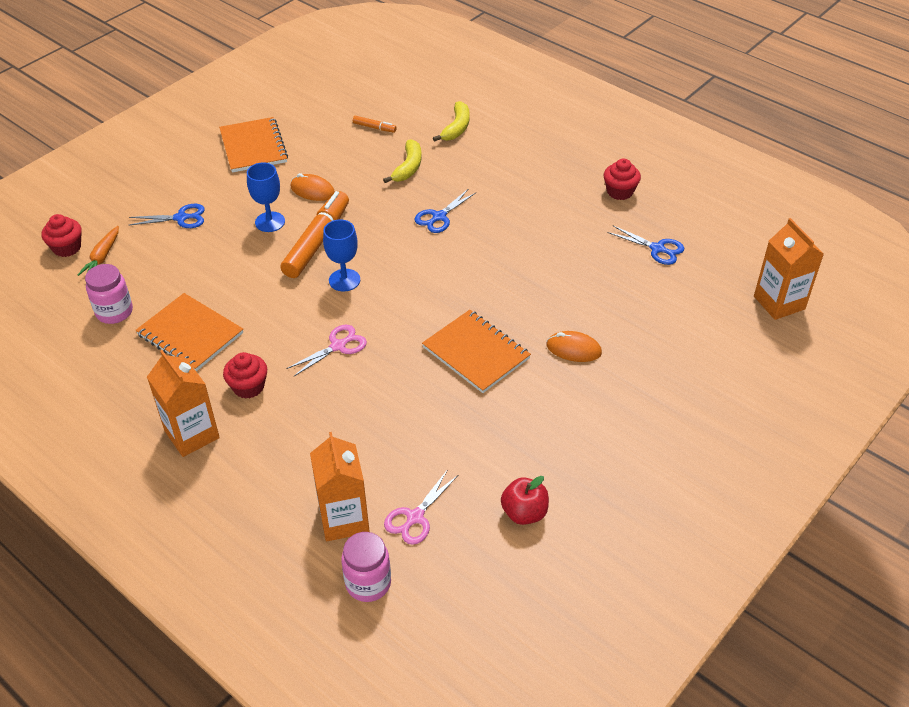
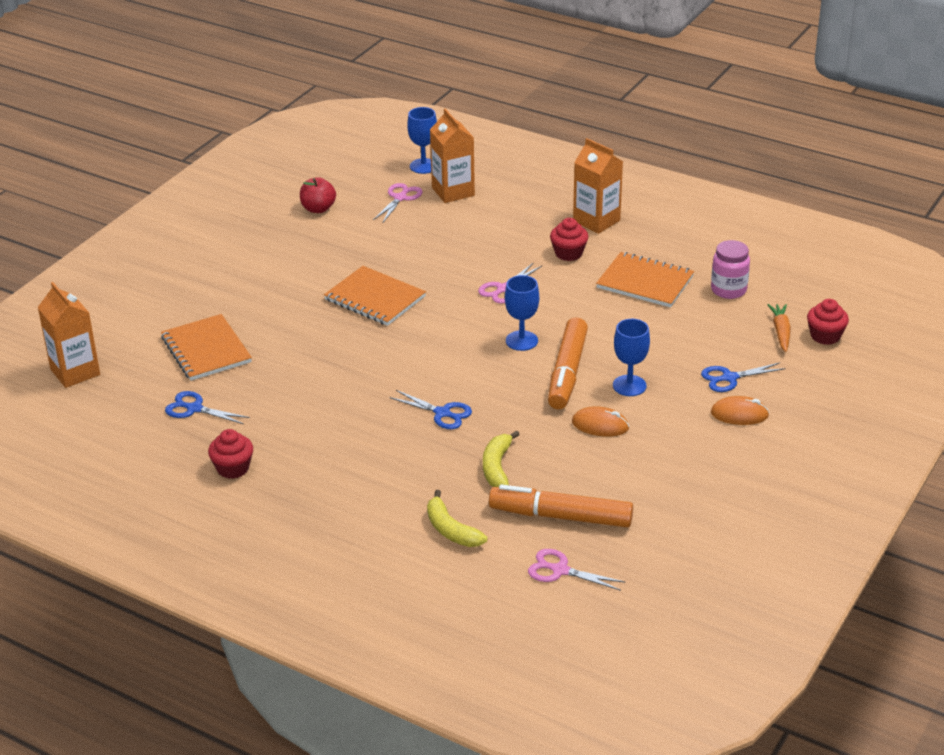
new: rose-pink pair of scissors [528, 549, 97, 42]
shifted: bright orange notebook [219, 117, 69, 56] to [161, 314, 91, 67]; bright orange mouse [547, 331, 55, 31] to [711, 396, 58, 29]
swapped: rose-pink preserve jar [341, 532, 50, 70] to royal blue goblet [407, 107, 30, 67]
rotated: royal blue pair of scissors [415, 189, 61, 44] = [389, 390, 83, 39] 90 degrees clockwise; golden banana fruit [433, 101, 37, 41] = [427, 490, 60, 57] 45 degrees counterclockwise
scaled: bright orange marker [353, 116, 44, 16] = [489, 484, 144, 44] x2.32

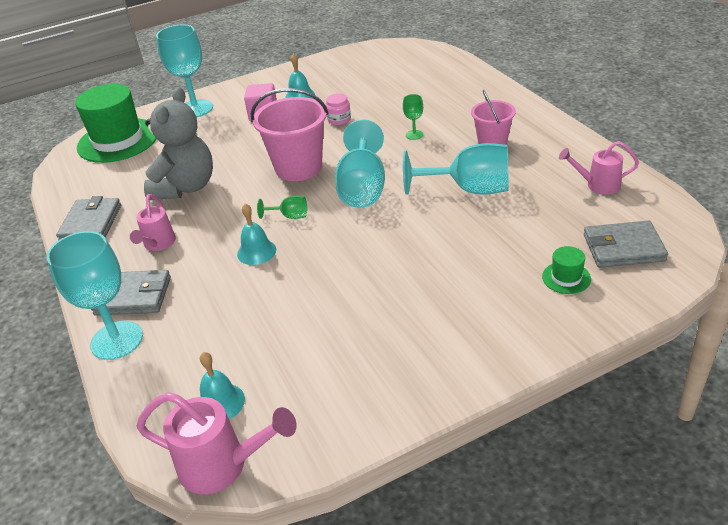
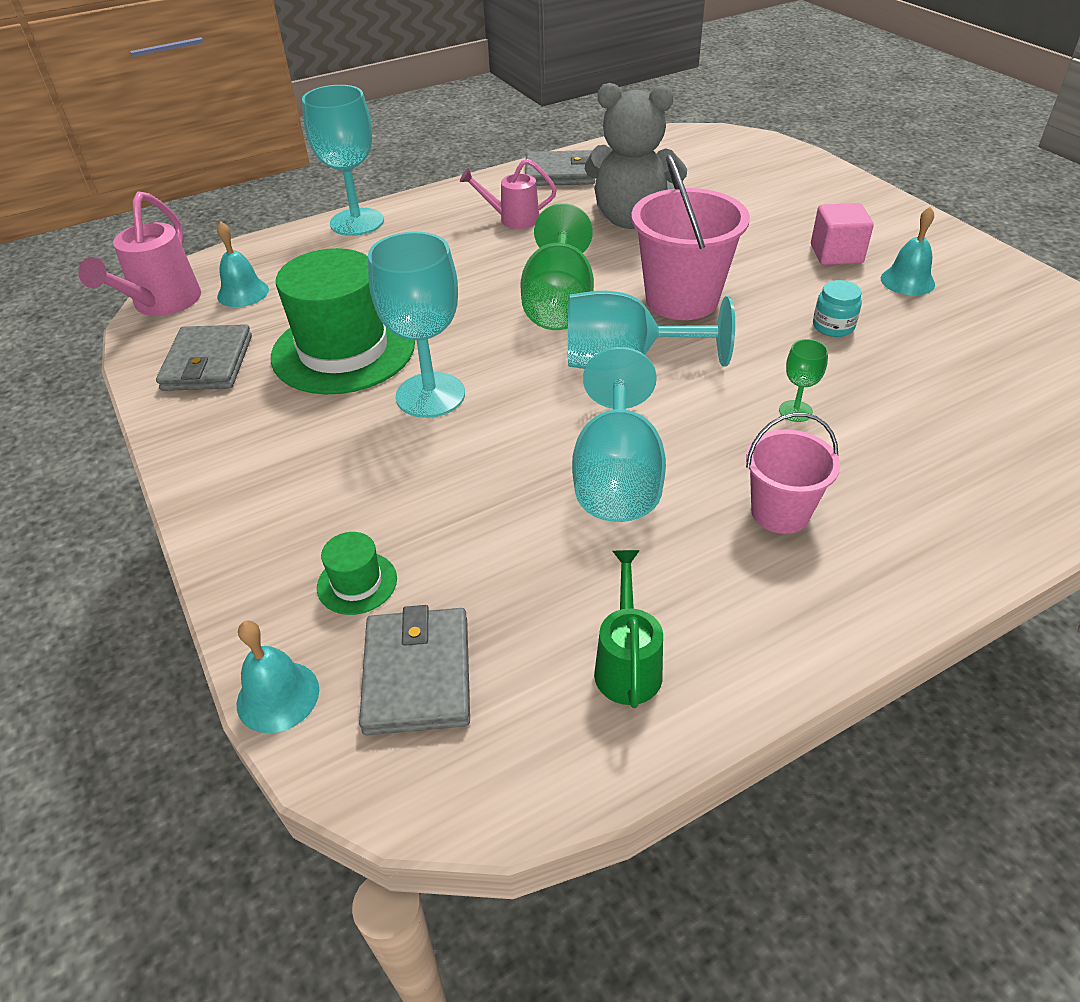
shifted: emerald tall hat [75, 84, 81, 79] to [271, 248, 144, 146]; gray billfold [91, 270, 80, 46] to [156, 324, 96, 67]; teal goblet [156, 25, 57, 92] to [368, 231, 97, 187]; teal hand bell [237, 203, 39, 62] to [237, 621, 82, 112]
repainted: rose-pink preserve jar [326, 93, 25, 32] to teal preserve jar [813, 280, 49, 57]; rose-pink watering can [559, 141, 80, 53] to emerald watering can [594, 550, 69, 158]
scaled: emerald goblet [257, 196, 50, 23] = [520, 203, 74, 127] x2.20

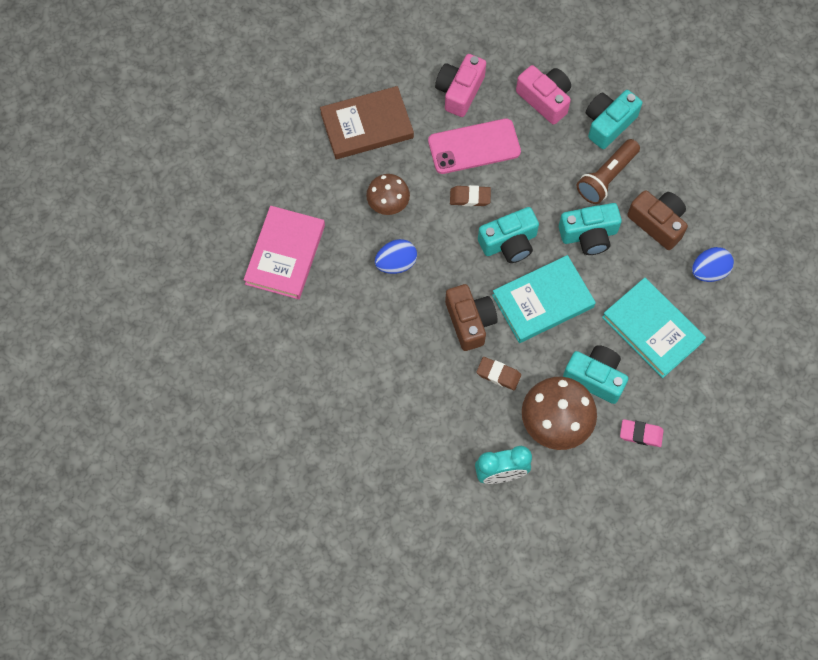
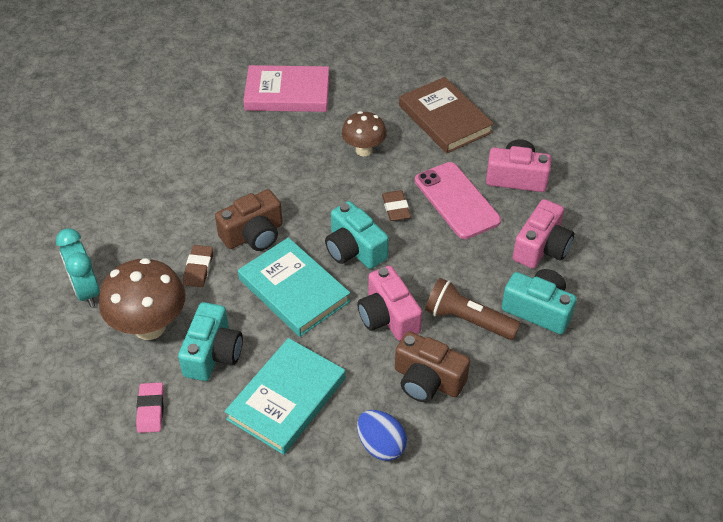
gone: royal blue toy egg [375, 239, 42, 35]
repainted: teal compact camera [559, 203, 63, 52] to rose-pink compact camera [357, 266, 65, 75]
rotated: brown compact camera [627, 190, 61, 60] = [395, 331, 75, 71] 90 degrees clockwise

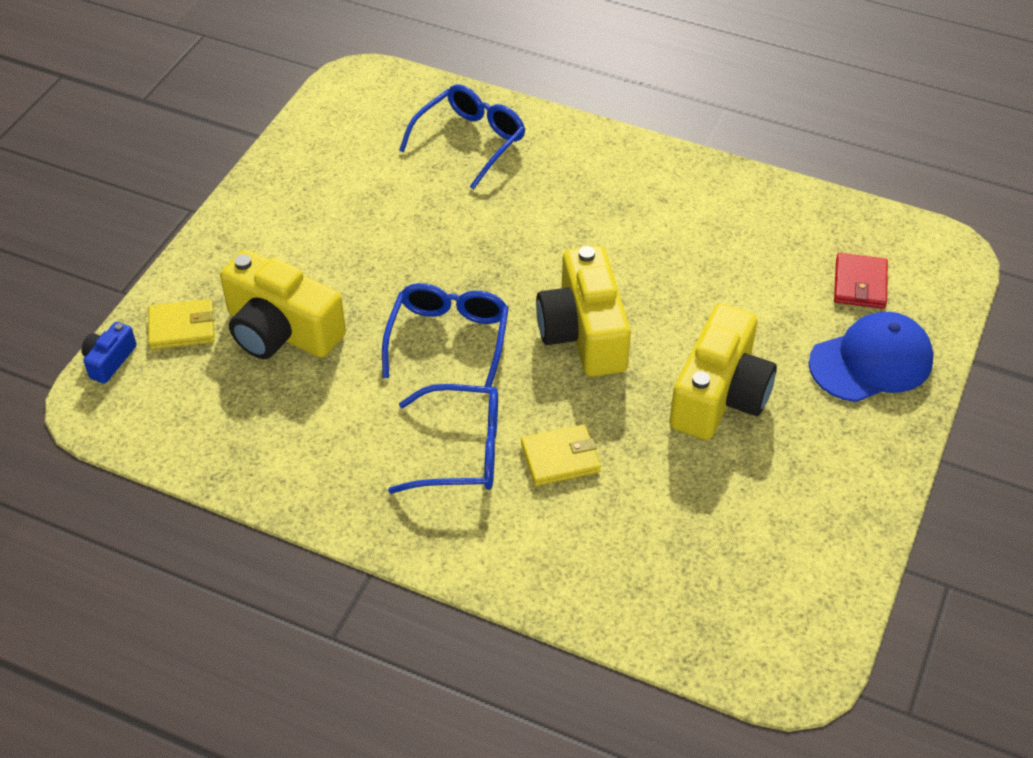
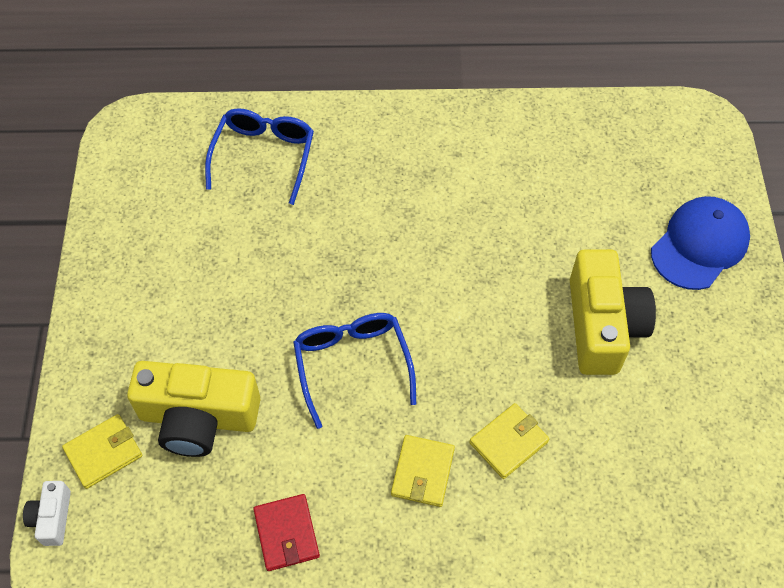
gone: golden compact camera [536, 245, 95, 132]
shifted: crimson billfold [834, 253, 54, 56] to [253, 494, 67, 77]
swapped: royal blue eyeglasses [388, 384, 110, 110] to golden billfold [391, 435, 64, 72]
repainted: royal blue compact camera [82, 322, 55, 62] to snow-white compact camera [23, 481, 48, 65]

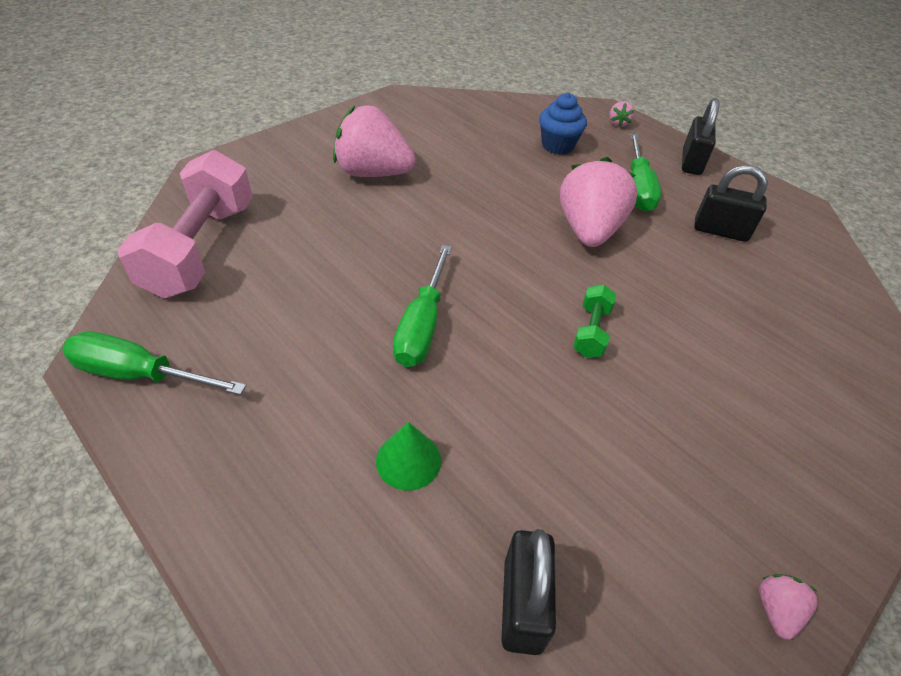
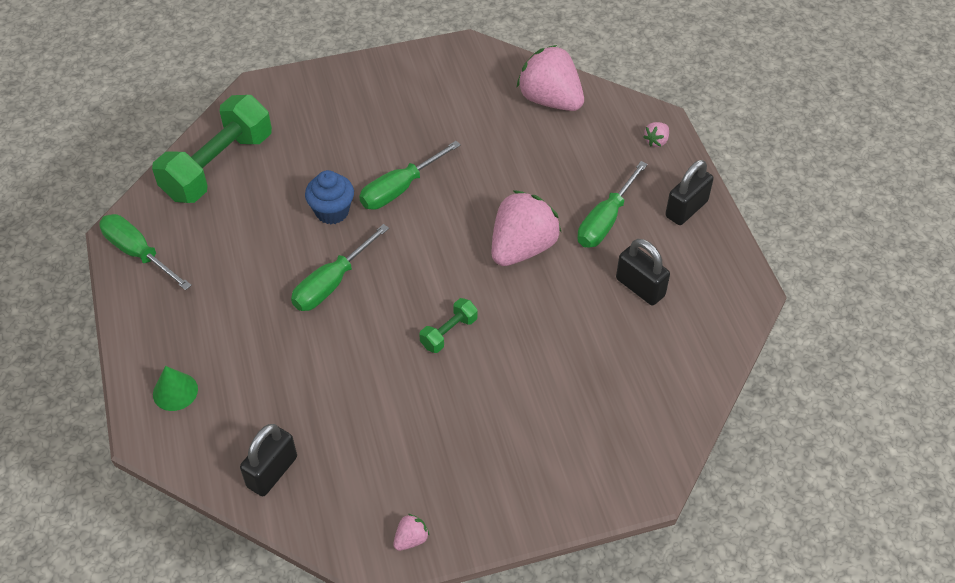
new: emerald screwdriver [359, 141, 102, 69]
shifted: rose-pink berry [333, 105, 82, 72] to [517, 45, 67, 66]; emerald solid cone [376, 422, 65, 68] to [153, 366, 45, 45]; royal blue muffin [539, 93, 48, 62] to [305, 170, 49, 54]
repainted: rose-pink hand weight [117, 150, 136, 148] to emerald hand weight [152, 95, 120, 108]

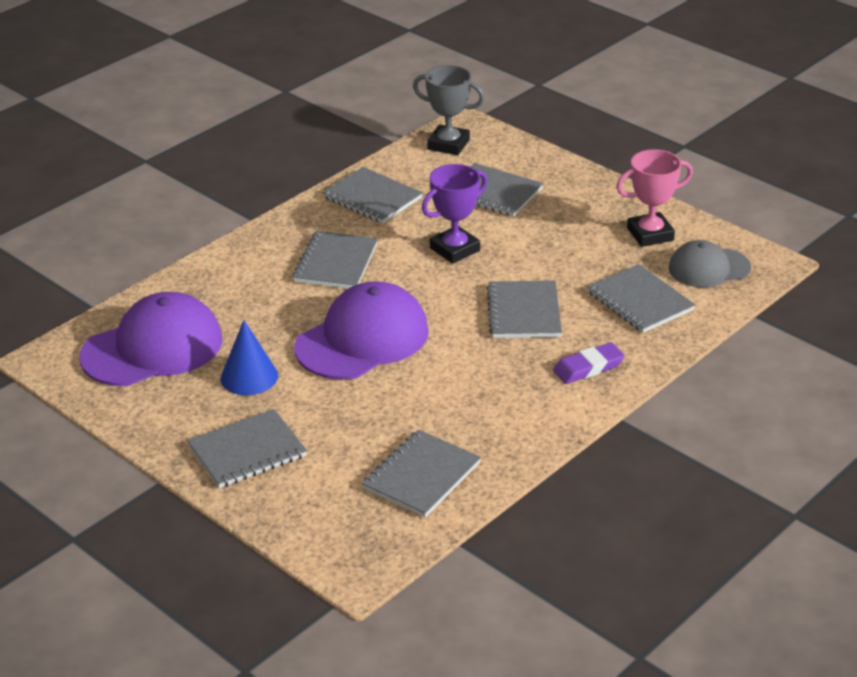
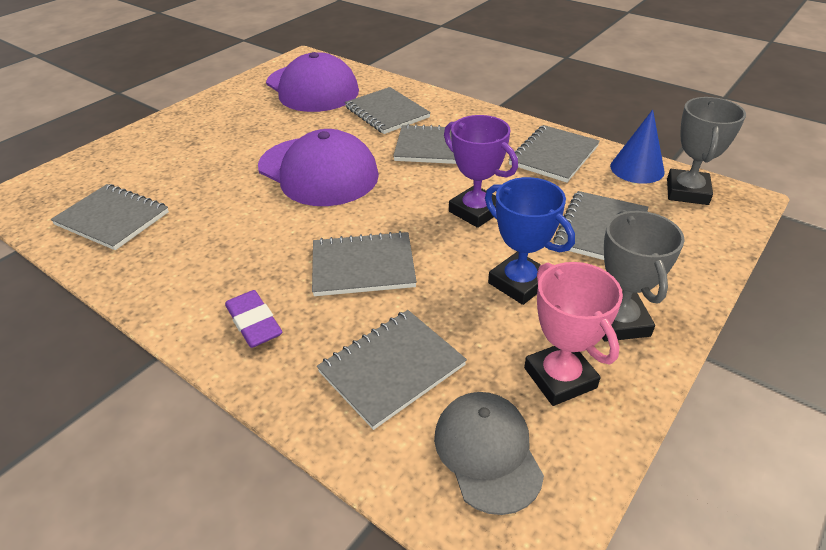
new: royal blue prize cup [485, 177, 90, 128]; gray prize cup [602, 210, 83, 132]
shifted: gray notebook [187, 409, 120, 79] to [345, 87, 86, 47]; royal blue solid cone [220, 320, 58, 75] to [610, 110, 55, 74]

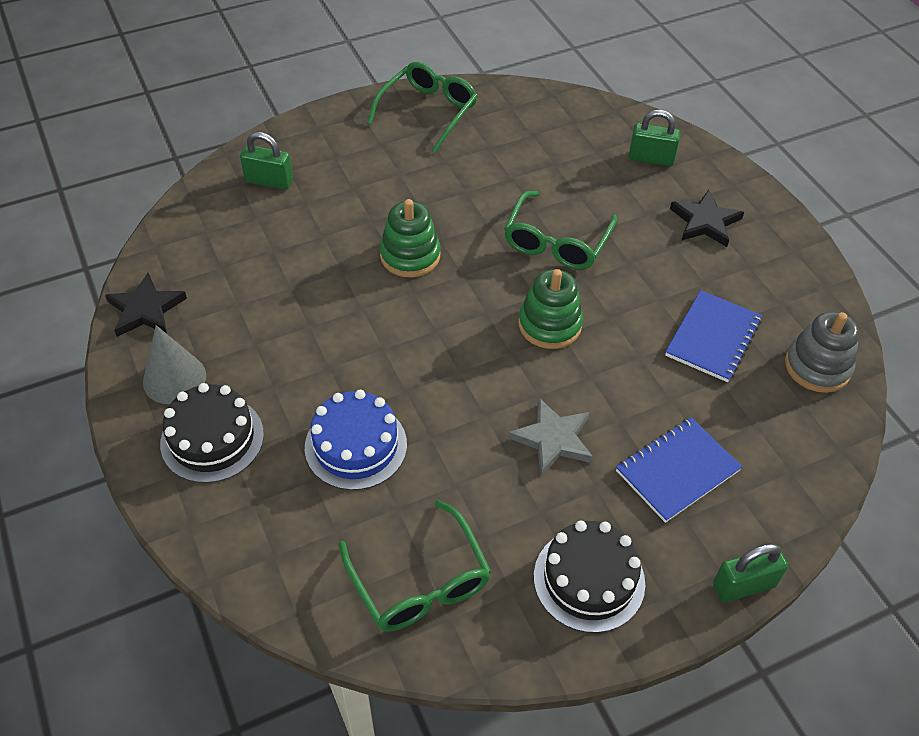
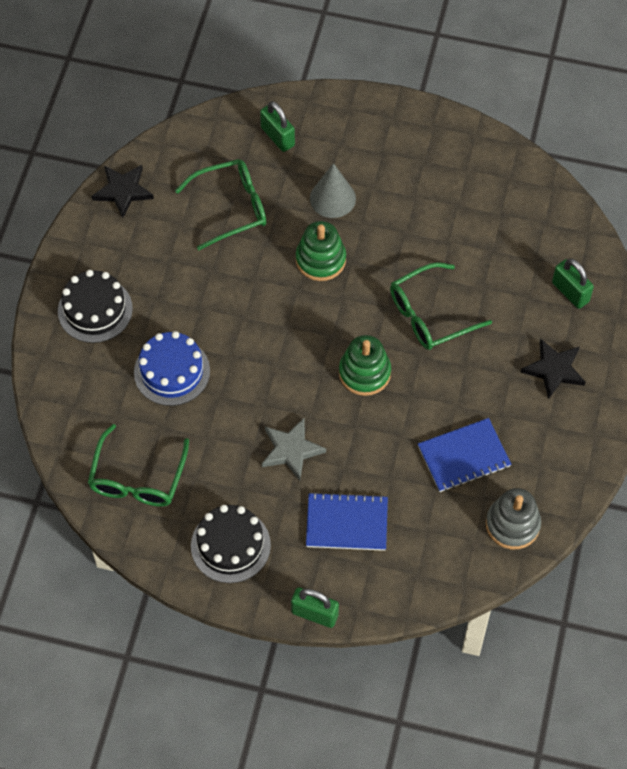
shifted: gray solid cone [143, 325, 63, 79] to [310, 163, 46, 55]; emerald eyeglasses [367, 62, 111, 91] to [175, 159, 91, 91]

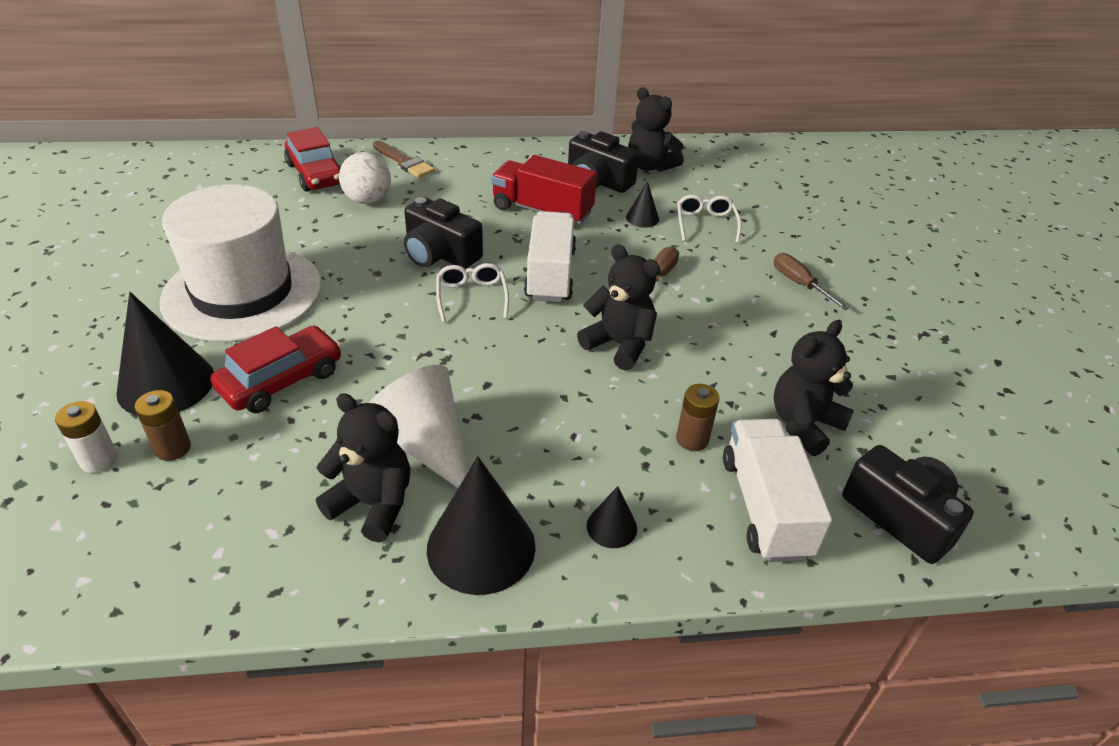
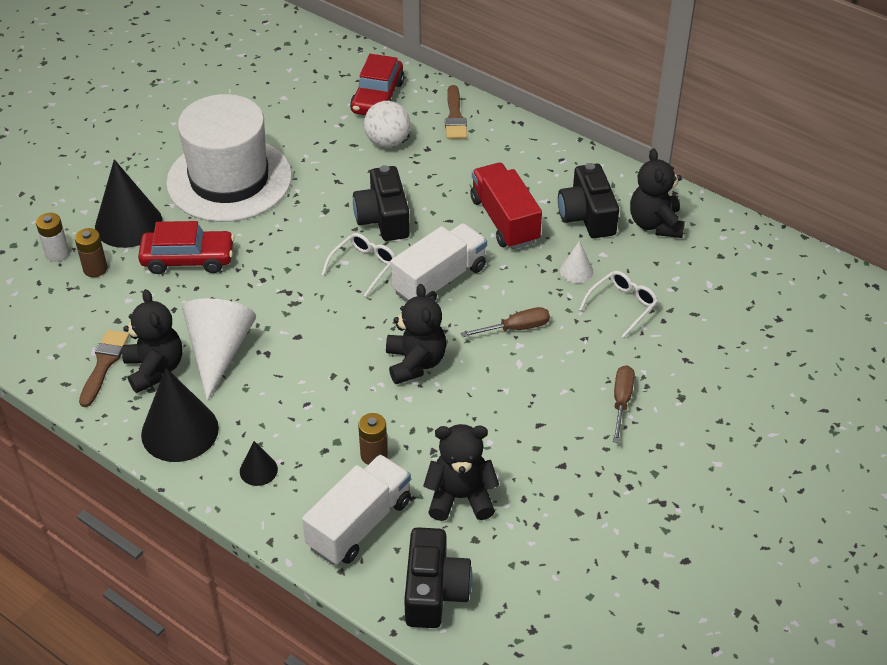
new: brown paint brush [79, 330, 50, 77]
repainted: ebony solid cone [626, 181, 33, 47] to snow-white solid cone [560, 241, 33, 42]

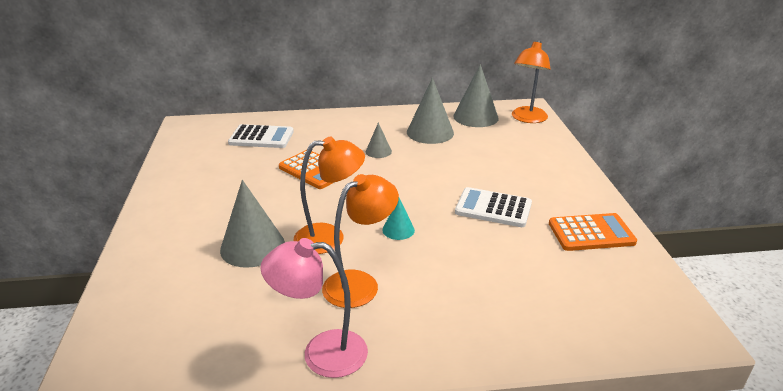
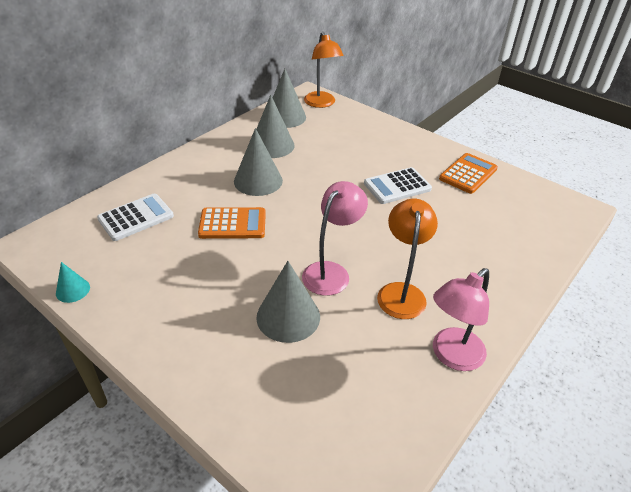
shifted: teal solid cone [383, 198, 32, 42] to [56, 262, 34, 41]
repainted: bright orange desk lamp [293, 137, 72, 117] to rose-pink desk lamp [302, 181, 66, 115]
scaled: gray solid cone [366, 122, 26, 36] = [234, 128, 49, 68] x1.90

